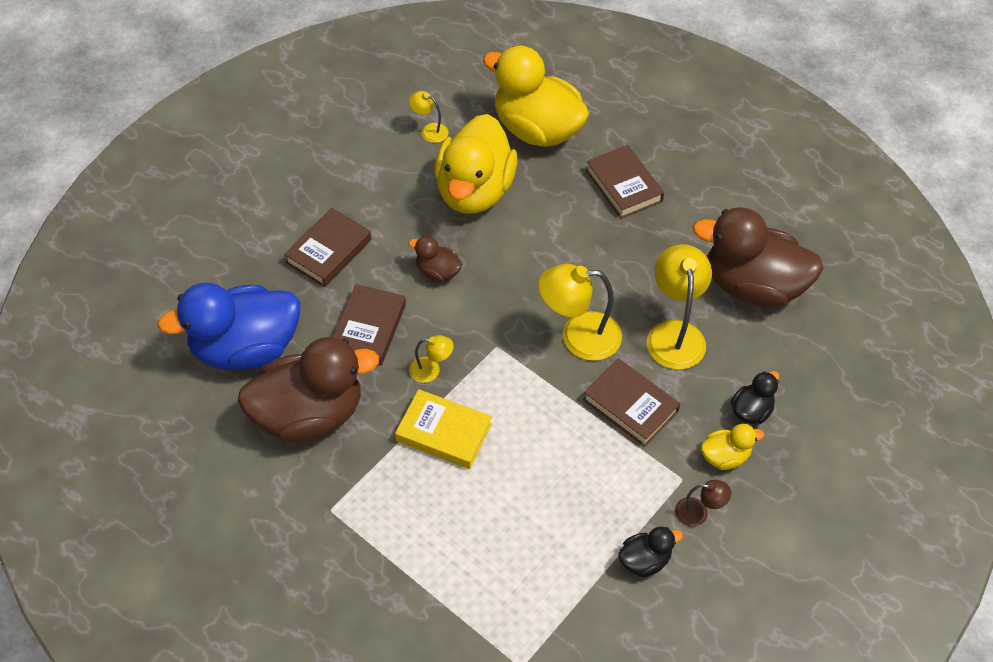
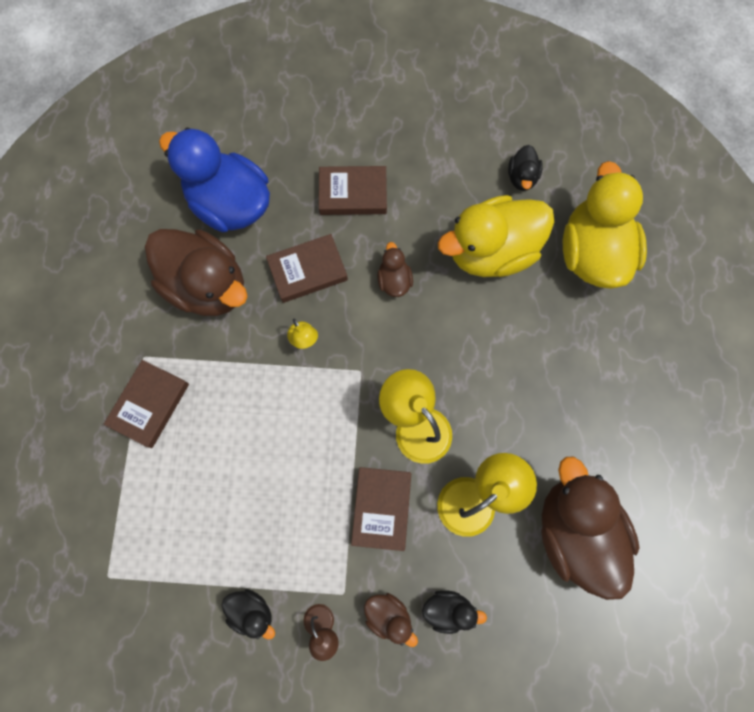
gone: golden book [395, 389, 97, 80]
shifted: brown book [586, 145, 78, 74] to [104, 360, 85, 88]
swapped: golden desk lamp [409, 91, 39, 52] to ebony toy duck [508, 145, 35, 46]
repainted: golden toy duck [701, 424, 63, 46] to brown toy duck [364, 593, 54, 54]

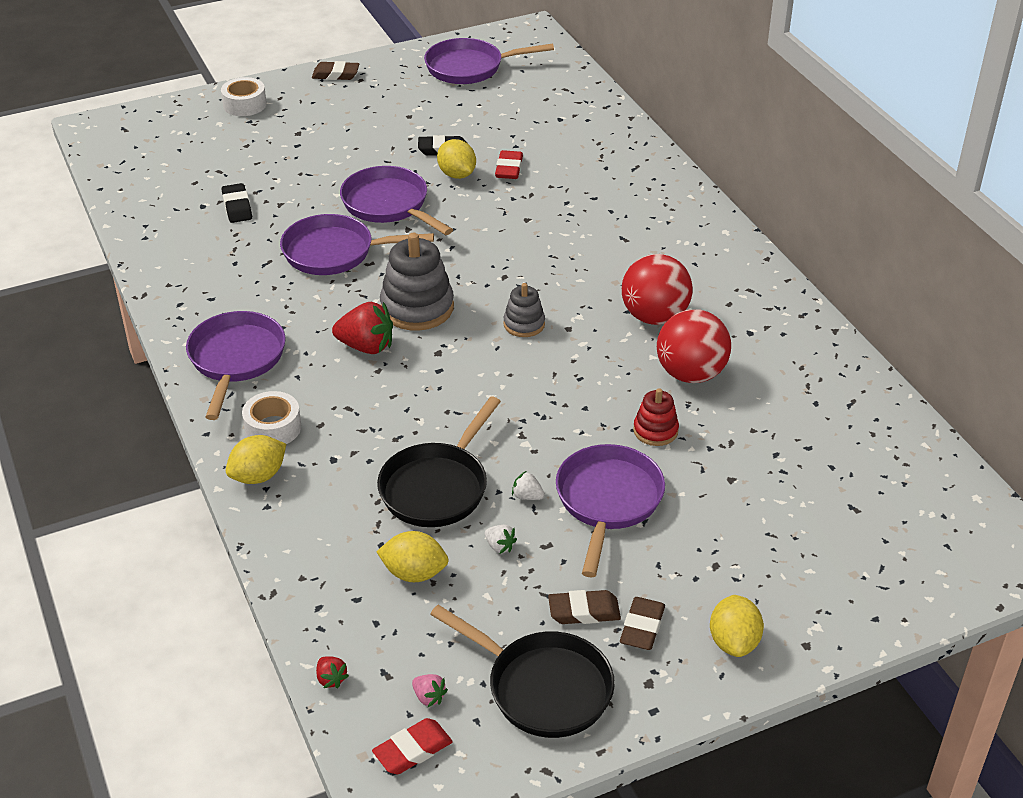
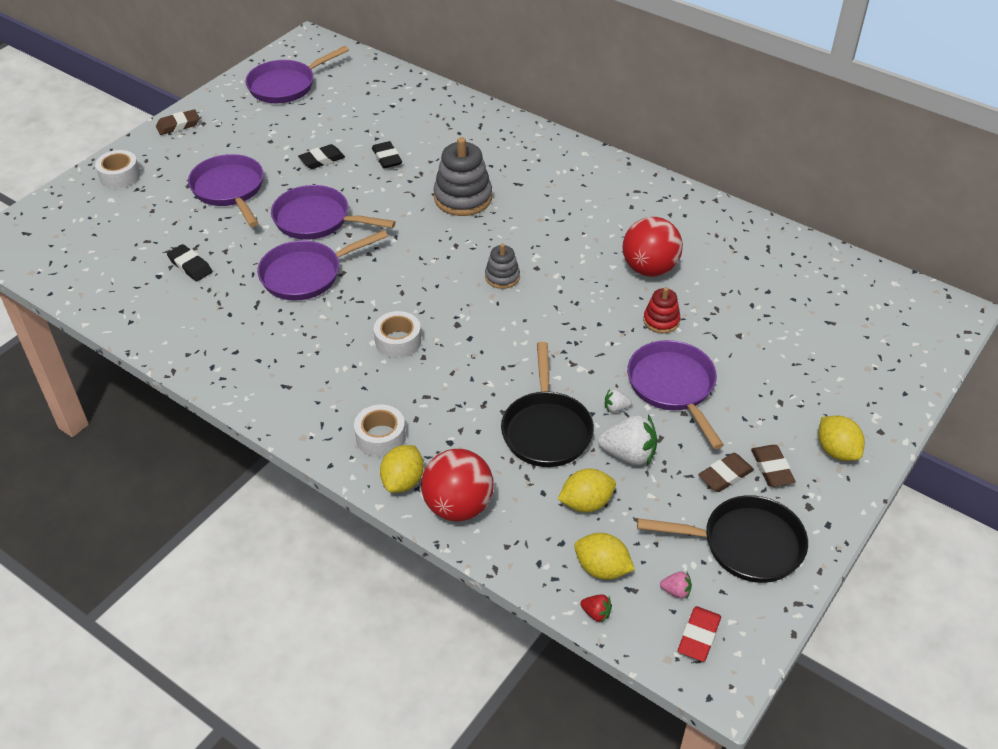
shifted: violet pan [186, 311, 100, 109] to [188, 154, 76, 73]; gray stacking toy [380, 233, 74, 98] to [434, 137, 58, 79]; golden lemon [437, 139, 39, 40] to [574, 533, 61, 47]; crimson sphere [622, 254, 71, 71] to [421, 449, 73, 73]
swapped: crimson berry [332, 302, 61, 52] to snow-white roll of tape [374, 311, 47, 48]
repainted: crimson pencil eraser [495, 150, 28, 29] to ebony pencil eraser [372, 141, 30, 27]
scaled: snow-white berry [485, 525, 32, 29] = [598, 415, 59, 51] x2.08

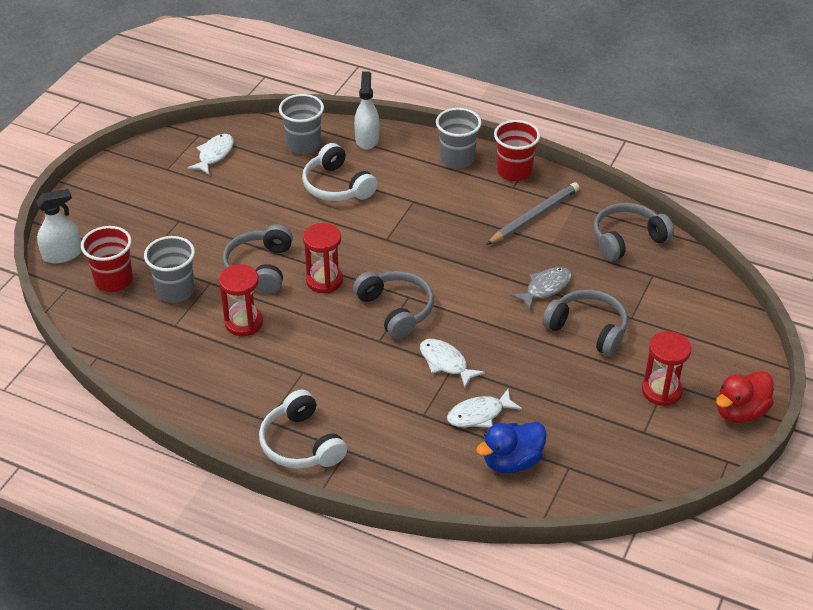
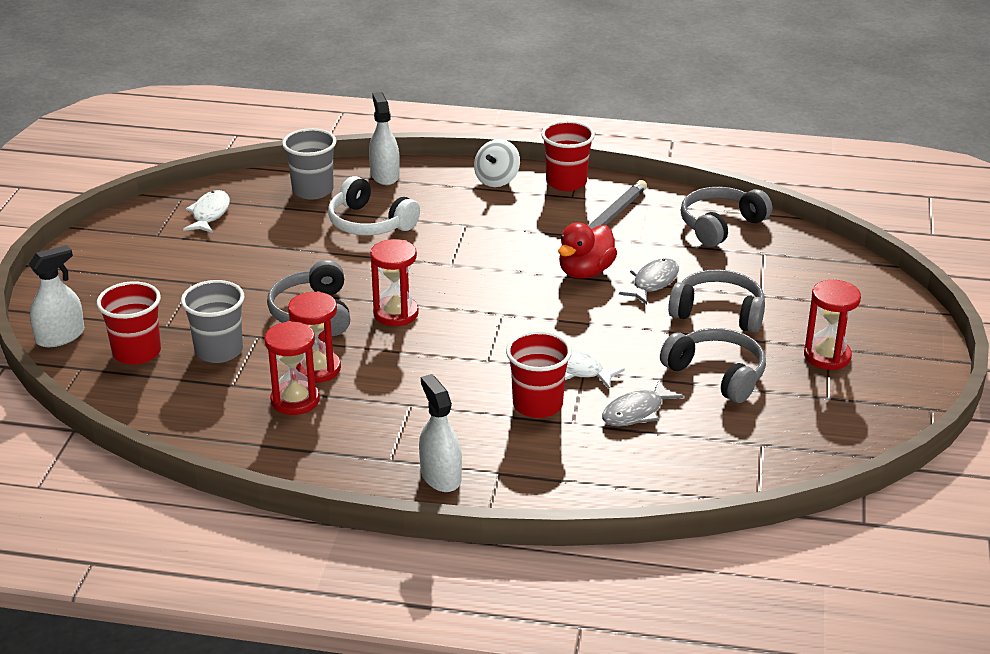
gone: royal blue toy duck [476, 422, 71, 51]
new: crimson sand timer [264, 321, 56, 94]; crimson beaker [506, 331, 66, 87]
shifted: gray headphones [353, 271, 81, 68] to [660, 328, 106, 75]; crimson toy duck [716, 371, 58, 52] to [558, 223, 59, 55]
swapped: snow-white headphones [259, 389, 88, 80] to snow-white sprayer [419, 374, 43, 118]; gray beaker [436, 108, 46, 61] to snow-white toy top [474, 139, 46, 48]
repainted: snow-white fish [447, 389, 75, 39] to gray fish [602, 380, 81, 46]

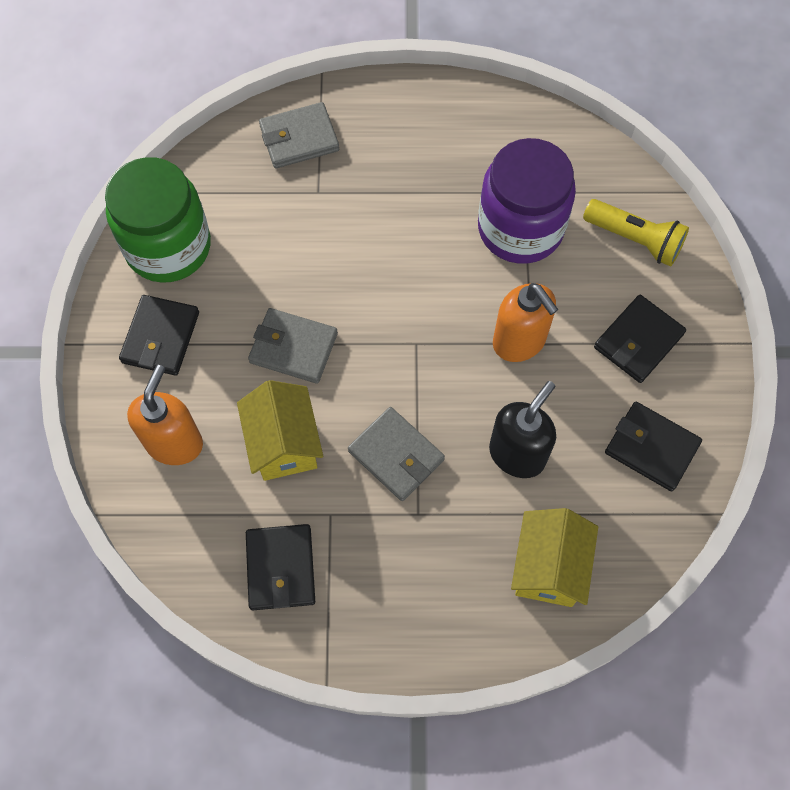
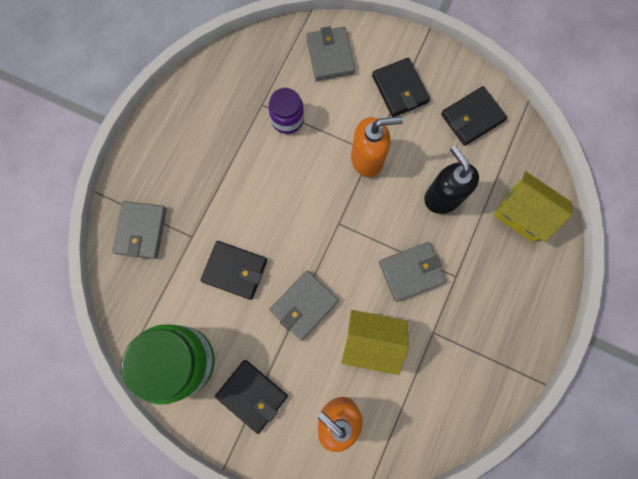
shifted: ebony billfold [246, 524, 69, 86] to [200, 241, 67, 59]
swapped: golden flashlight [583, 199, 106, 67] to gray billfold [306, 26, 49, 55]
scaled: violet preserve jar [478, 138, 98, 126] = [268, 88, 36, 46] x0.53

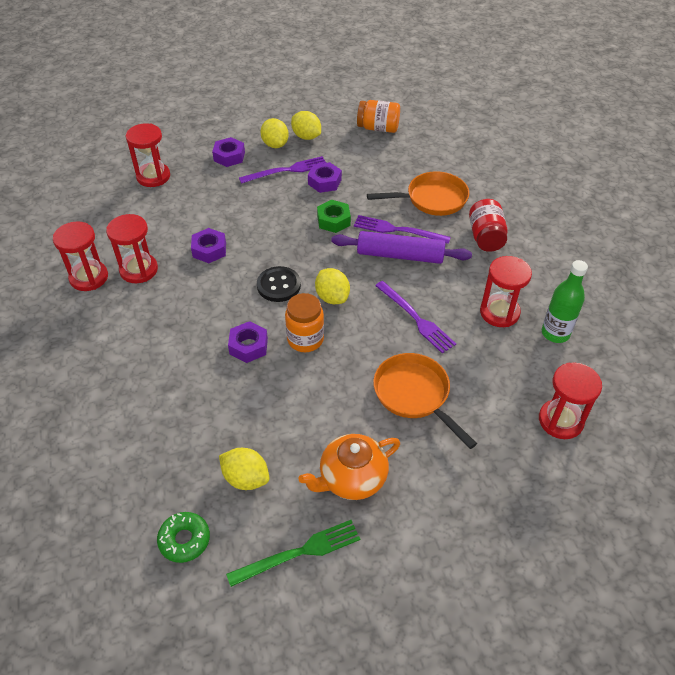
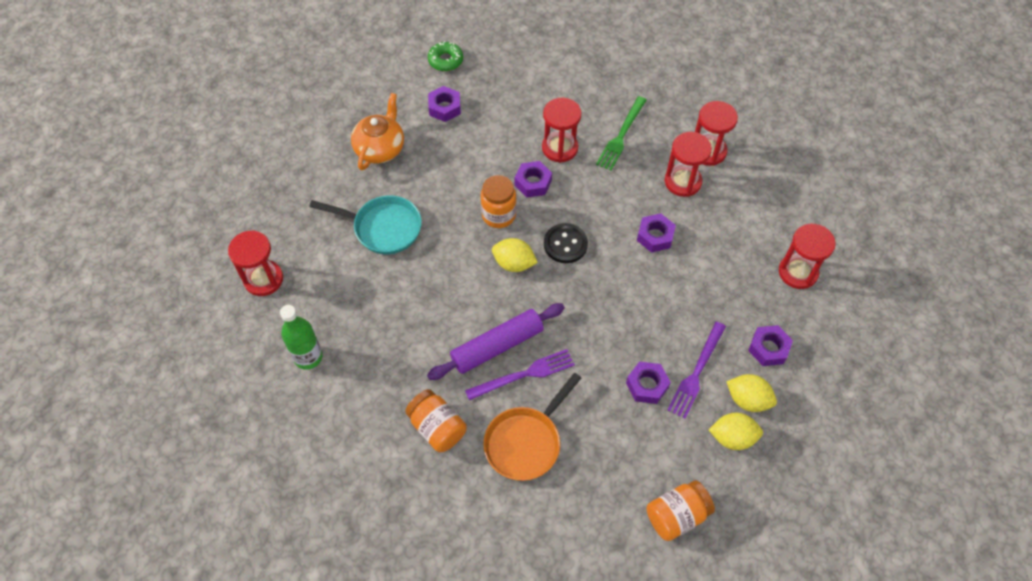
gone: emerald hexagon nut [317, 200, 34, 33]; violet fork [375, 281, 81, 73]
shifted: emerald fork [226, 520, 134, 67] to [596, 96, 51, 74]; crimson sand timer [480, 256, 52, 71] to [542, 98, 40, 65]
swapped: golden lemon [219, 448, 50, 42] to violet hexagon nut [428, 86, 33, 36]
repainted: bright orange pan [373, 353, 104, 96] to teal pan [309, 195, 113, 59]; crimson preserve jar [469, 199, 38, 53] to bright orange preserve jar [405, 389, 62, 63]

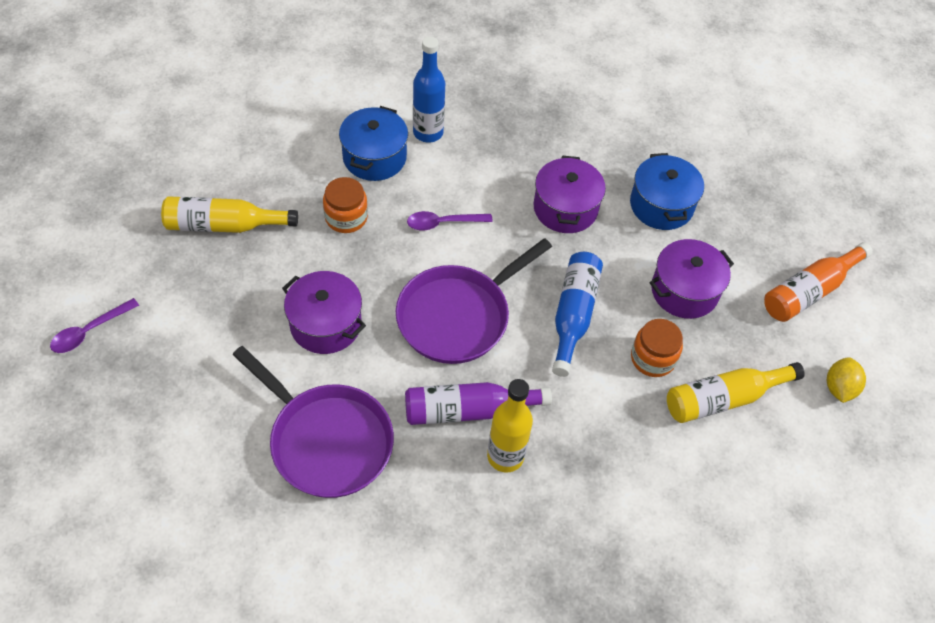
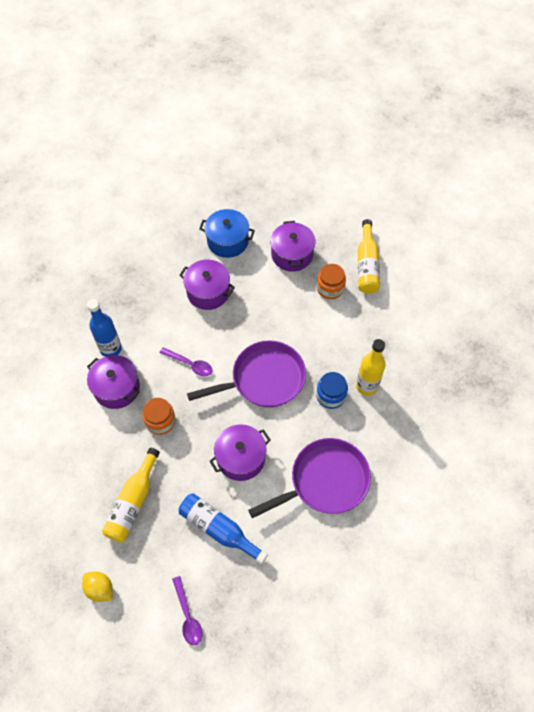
gone: bright orange flask [764, 242, 109, 80]
shifted: royal blue flask [552, 252, 51, 125] to [179, 493, 89, 71]; golden lemon [827, 357, 39, 46] to [82, 572, 31, 30]
swapped: violet flask [405, 382, 147, 43] to royal blue preserve jar [316, 372, 32, 37]
repainted: royal blue stockpot [339, 106, 69, 75] to violet stockpot [87, 355, 53, 54]
rotated: violet pan [396, 238, 156, 126] = [187, 340, 119, 67] 90 degrees counterclockwise; violet spoon [407, 211, 86, 19] = [160, 347, 53, 29] 75 degrees counterclockwise

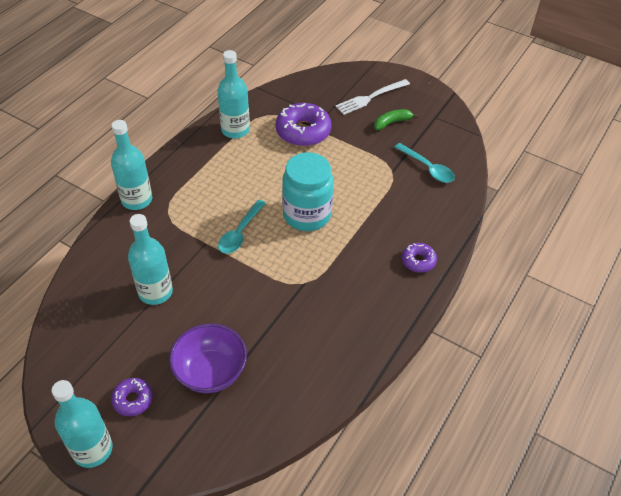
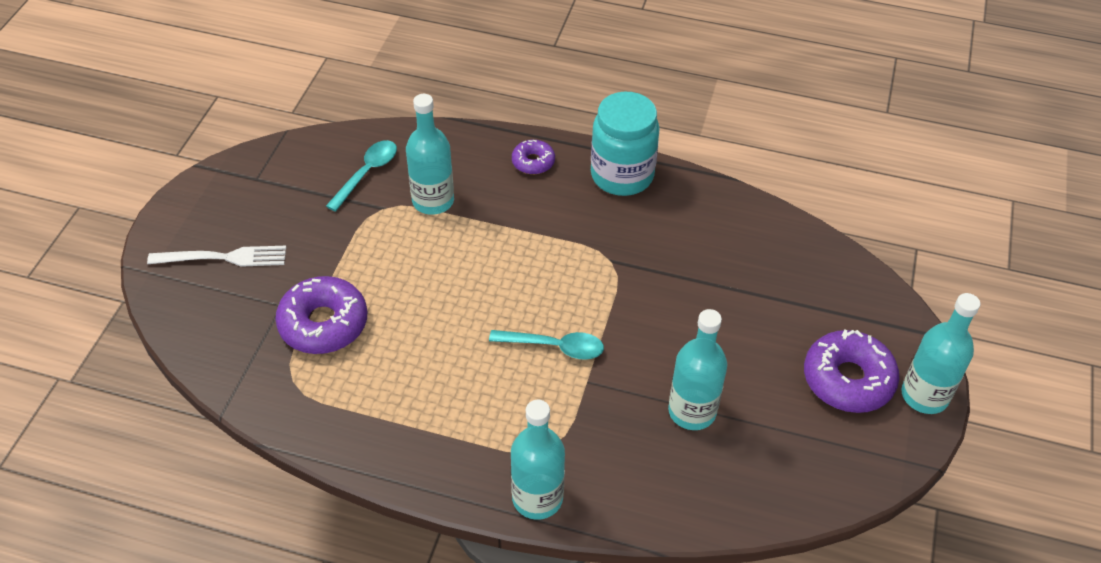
gone: violet serving bowl [169, 323, 78, 70]; emerald banana fruit [374, 109, 45, 21]
shifted: teal flask [217, 50, 33, 88] to [406, 94, 48, 121]; teal preserve jar [282, 152, 52, 79] to [591, 92, 68, 104]
rotated: snow-white fork [336, 79, 74, 36] = [147, 246, 139, 21] 45 degrees counterclockwise
scaled: violet glazed donut [111, 378, 42, 38] = [804, 330, 95, 83] x1.84

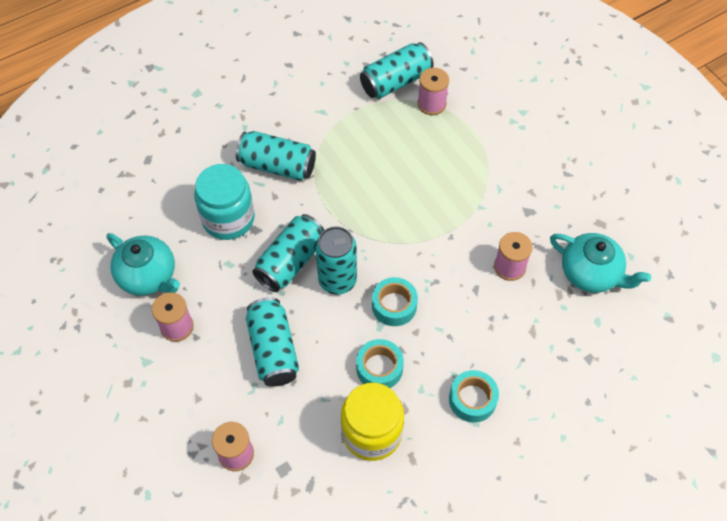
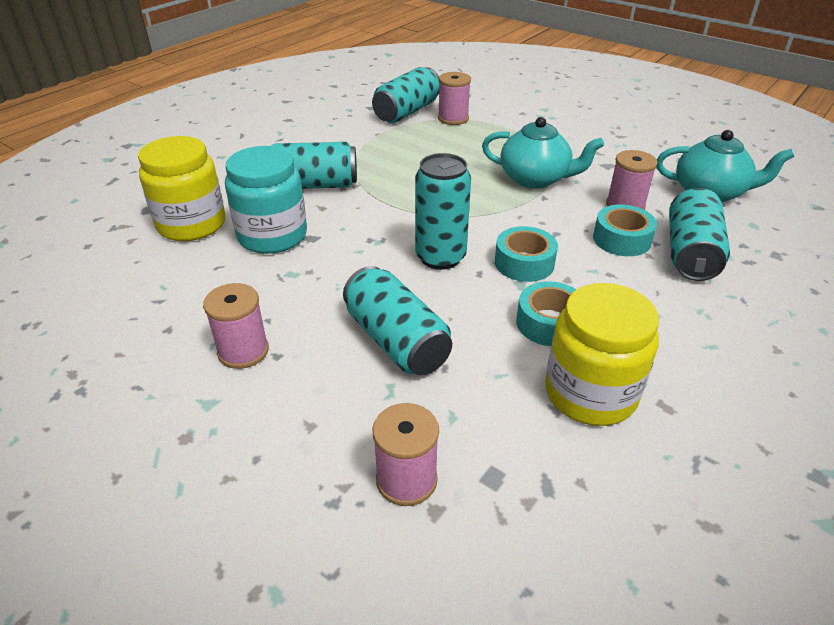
new: golden preserve jar [138, 136, 88, 105]
shifted: teal china teapot [107, 233, 73, 63] to [482, 117, 122, 71]; teal soda can [252, 214, 72, 78] to [669, 188, 61, 93]; teal roll of tape [449, 370, 50, 53] to [593, 204, 64, 52]

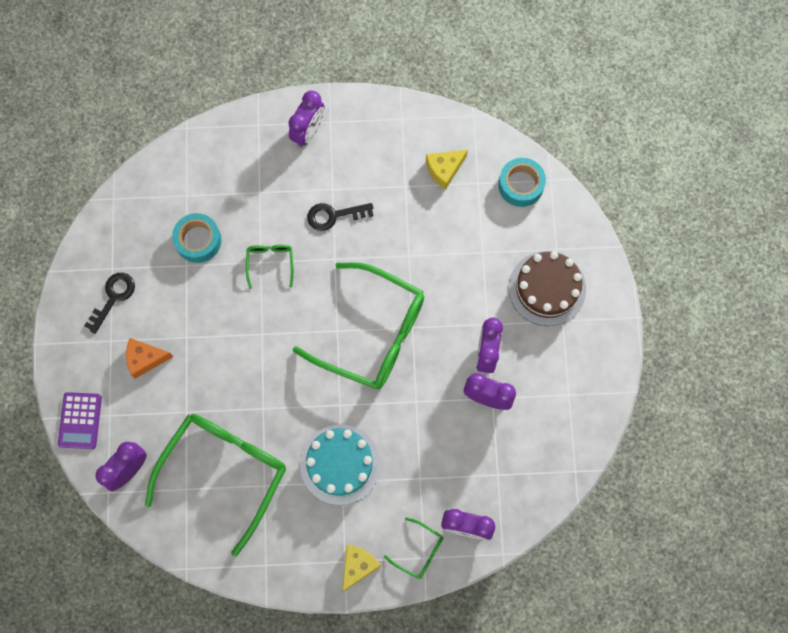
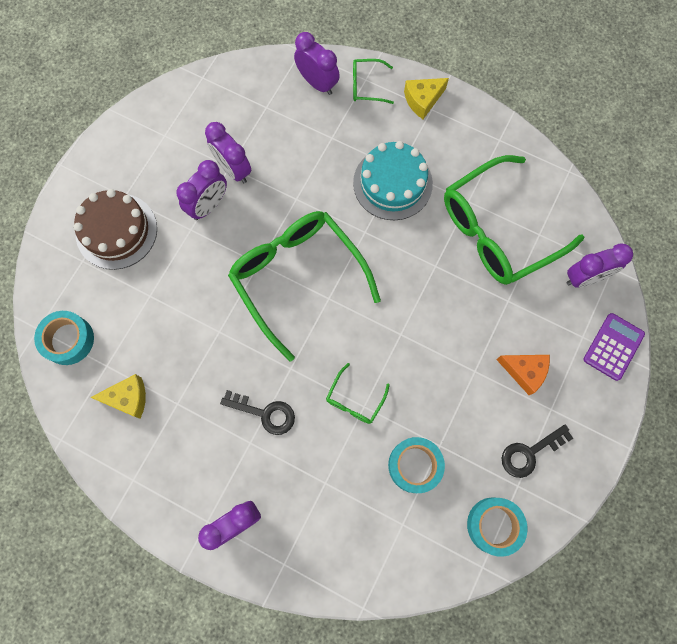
new: teal roll of tape [467, 498, 61, 59]
rotated: emerald eyeglasses [384, 517, 59, 62] = [353, 59, 41, 45] 60 degrees counterclockwise

